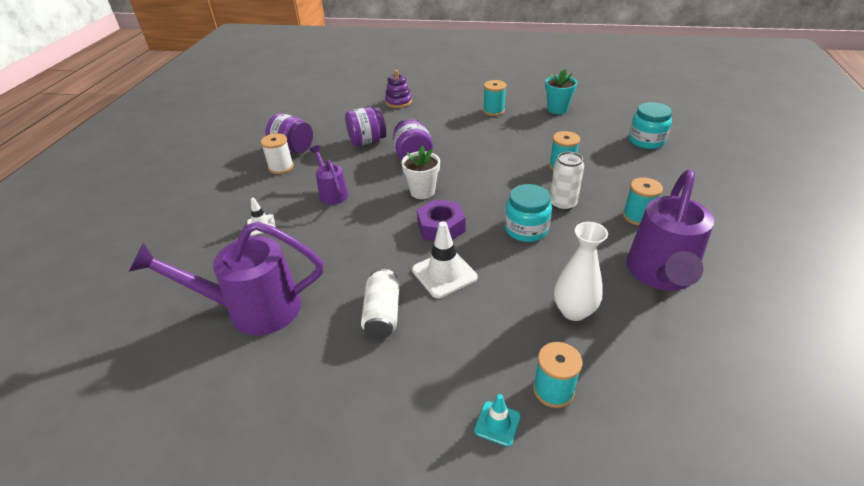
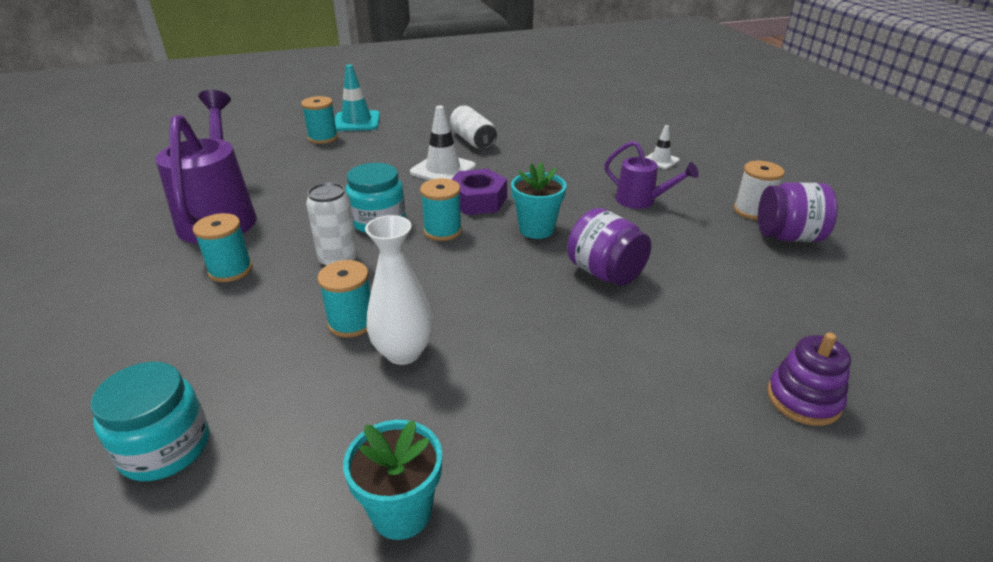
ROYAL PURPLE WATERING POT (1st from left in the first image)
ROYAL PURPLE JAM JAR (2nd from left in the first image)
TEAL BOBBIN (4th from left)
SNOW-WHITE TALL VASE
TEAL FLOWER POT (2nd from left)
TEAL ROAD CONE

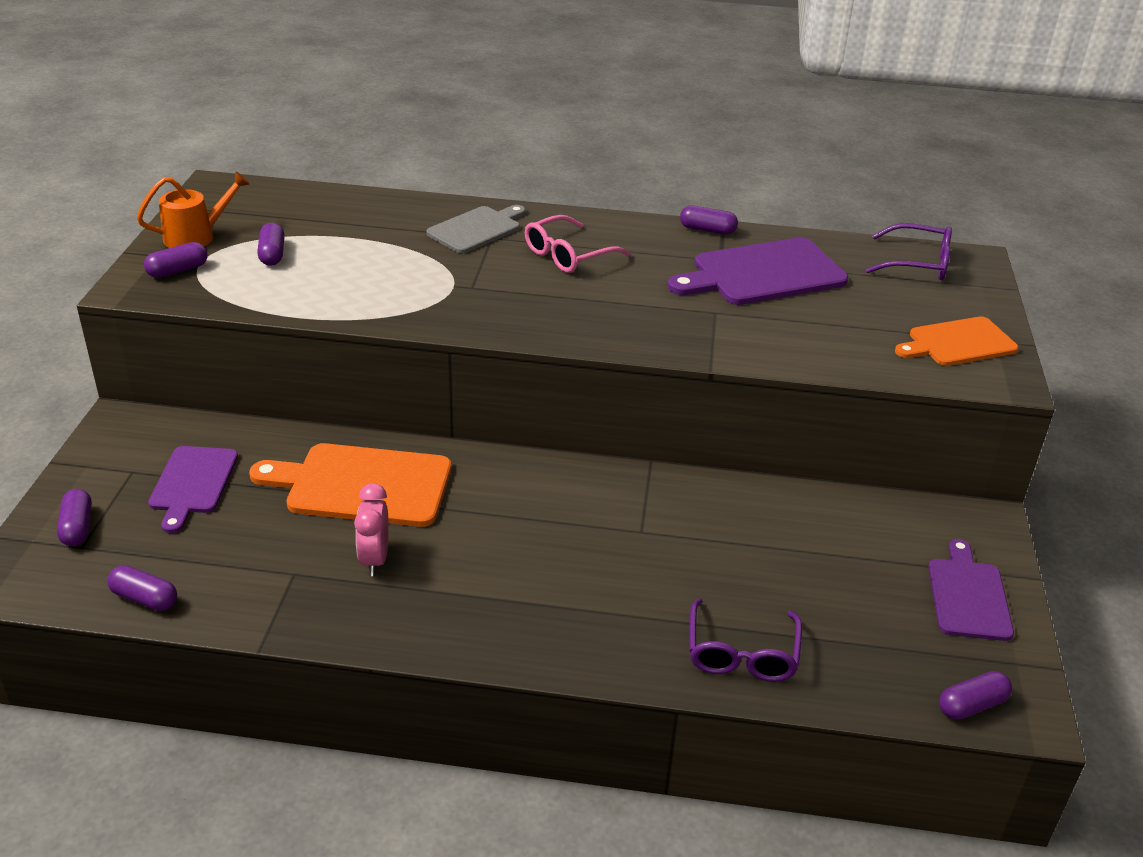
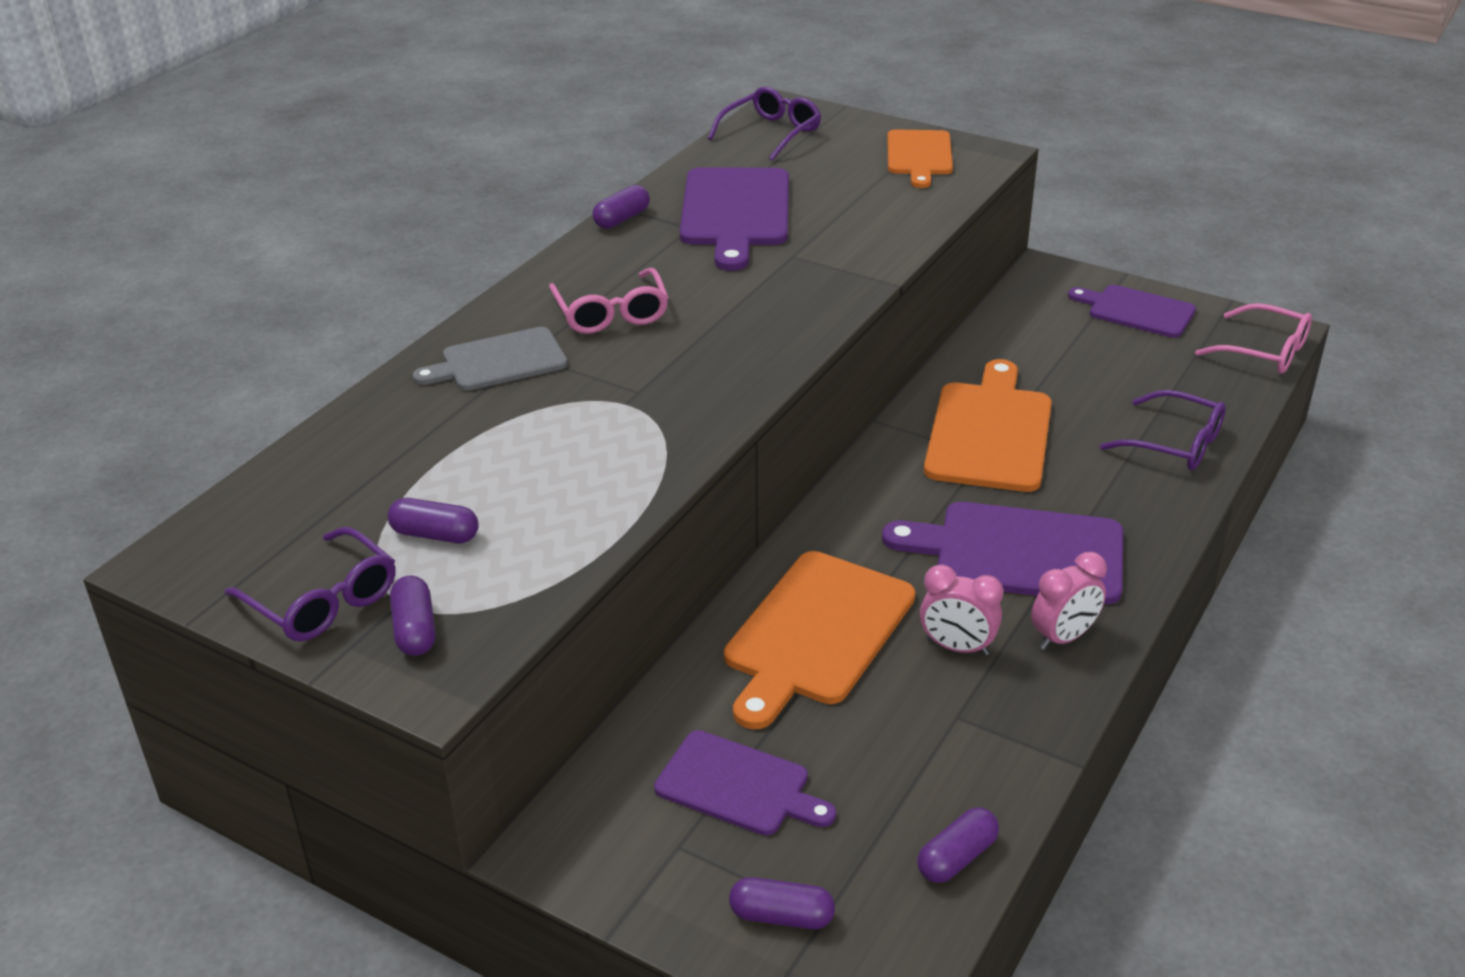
ROYAL PURPLE CUTTING BOARD (3rd from left)
ORANGE CUTTING BOARD (3rd from left)
ROSE-PINK BEDSIDE CLOCK (2nd from left)
ROYAL PURPLE SPECTACLES (1st from left)
ROSE-PINK SPECTACLES (2nd from left)
GRAY CUTTING BOARD

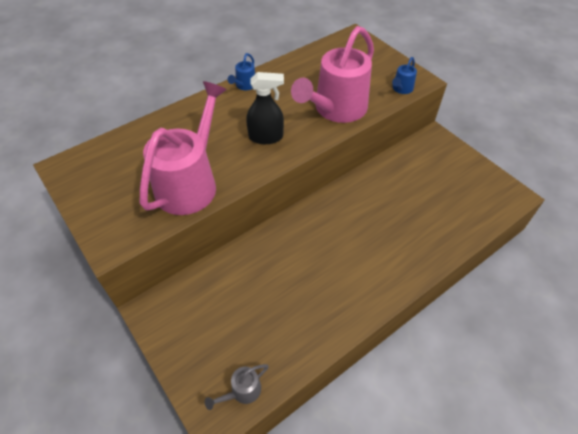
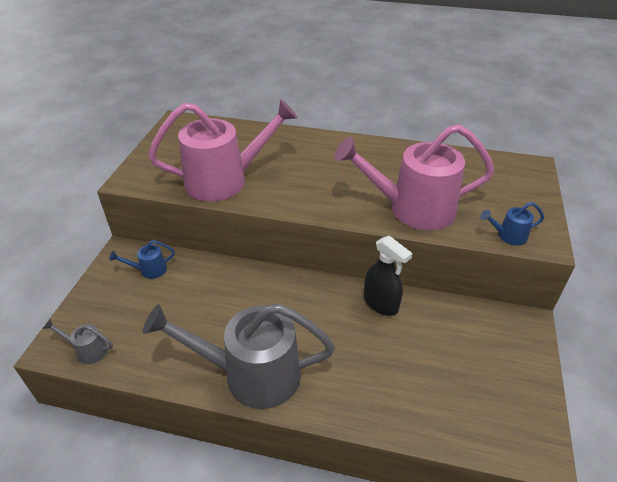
GRAY WATERING POT (2nd from left)
COBALT WATERING POT (1st from left)
JET-BLACK SPRAY CLEANER

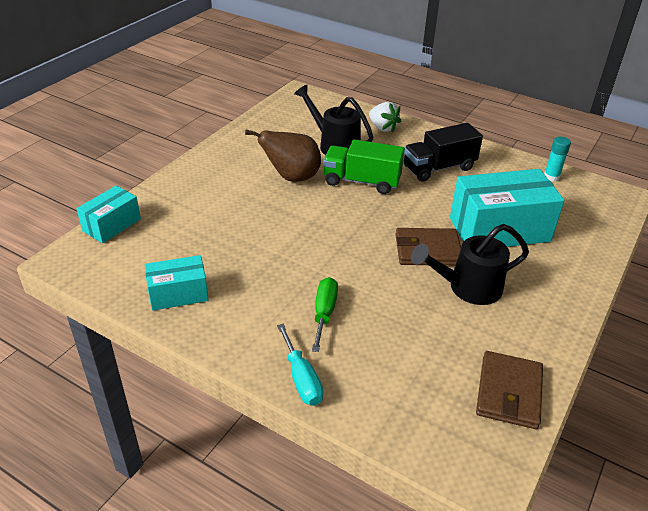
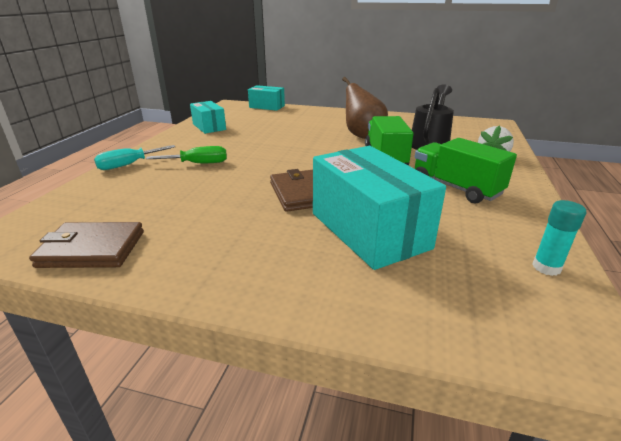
JET-BLACK WATERING POT (2nd from left in the first image)
EMERALD TRUCK (2nd from left)

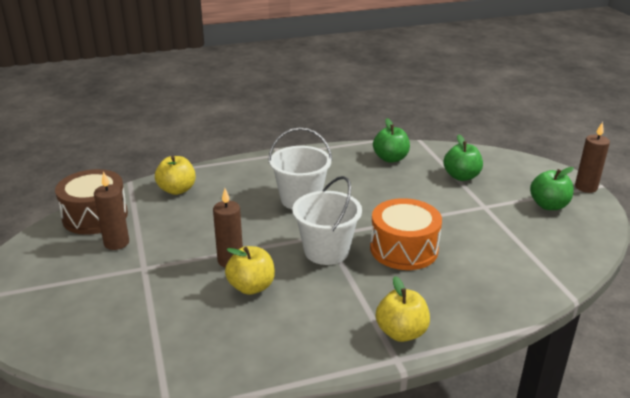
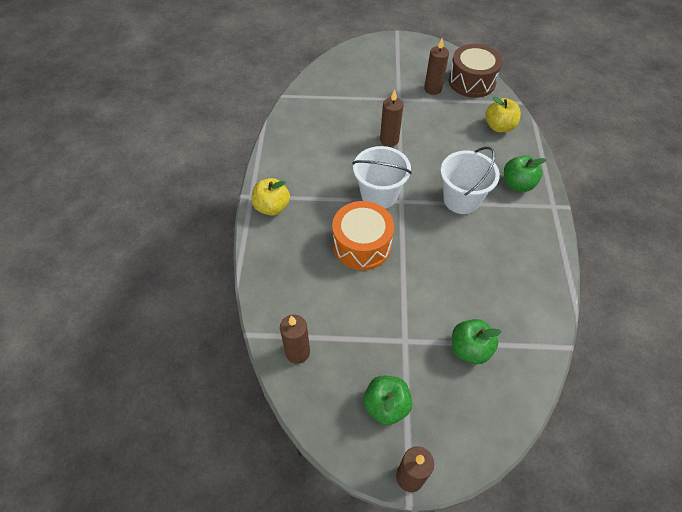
YELLOW TOY APPLE (2nd from left in the first image)
DARK BROWN WAX CANDLE (1st from left)
EMERALD TOY APPLE (3rd from left)

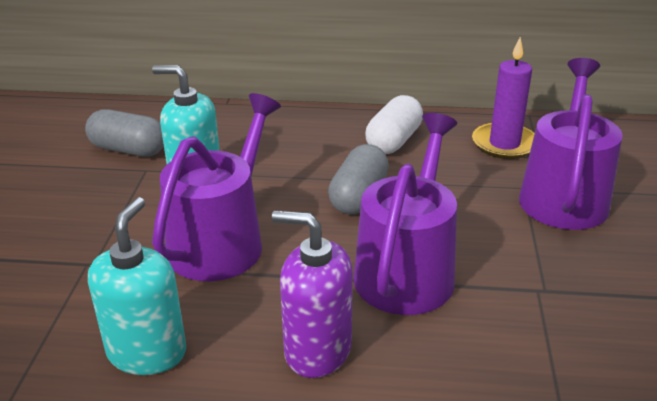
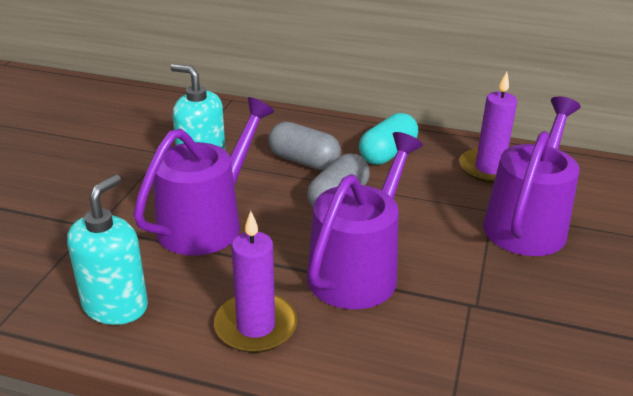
GRAY PILL (1st from left)
ROYAL PURPLE WAX CANDLE (1st from left)
TEAL PILL

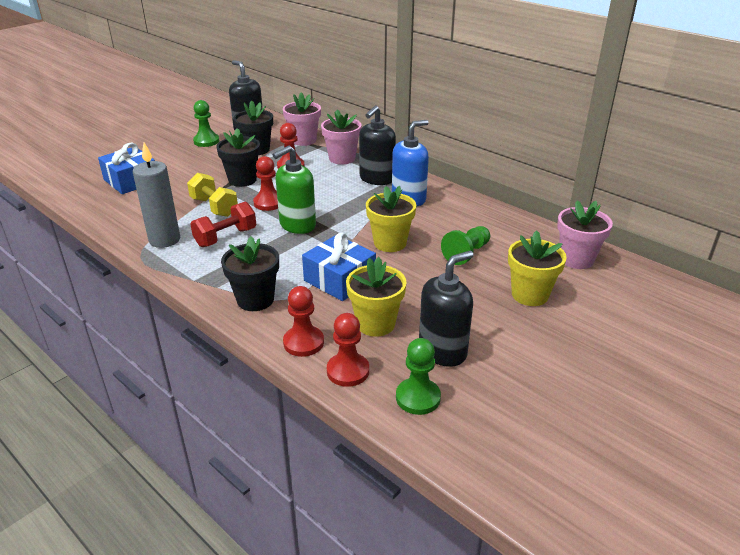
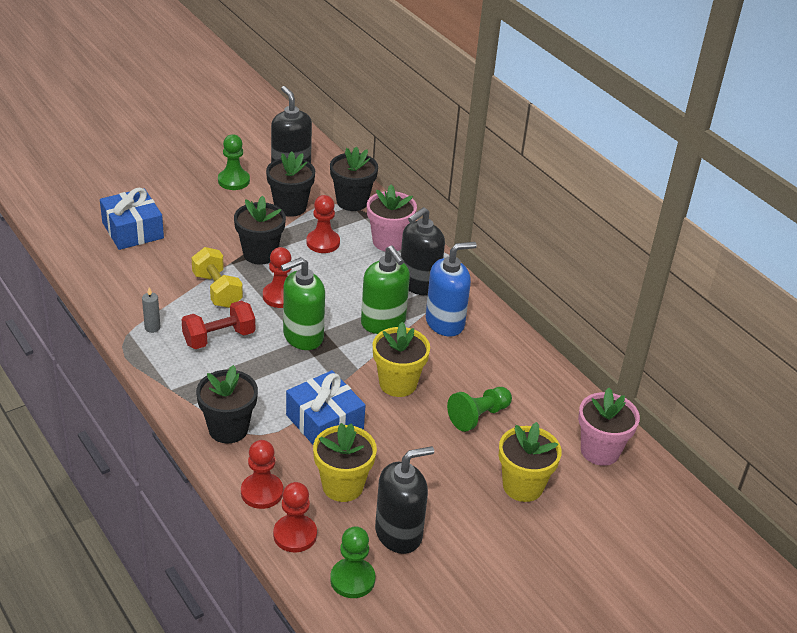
EMERALD SOAP DISPENSER (2nd from left)
JET-BLACK FLOWER POT (4th from left)
GRAY WAX CANDLE

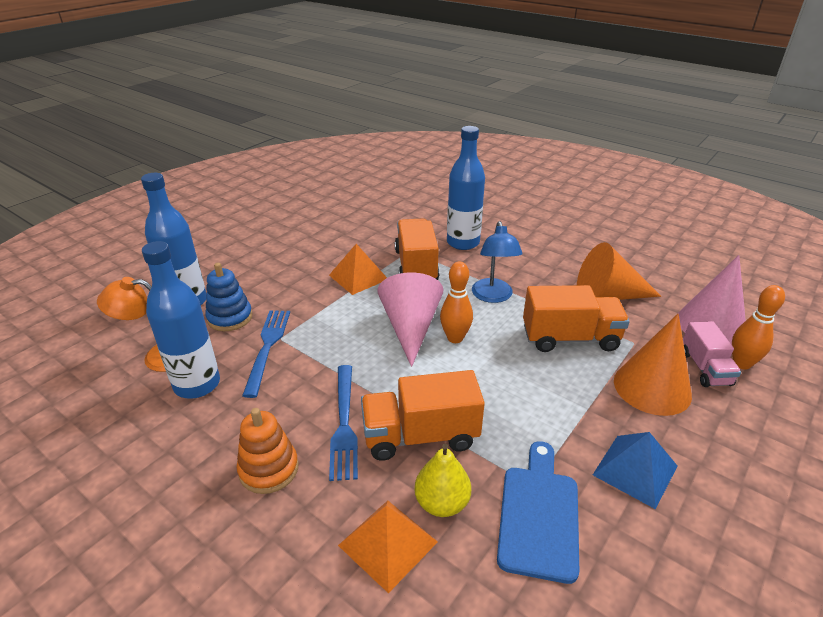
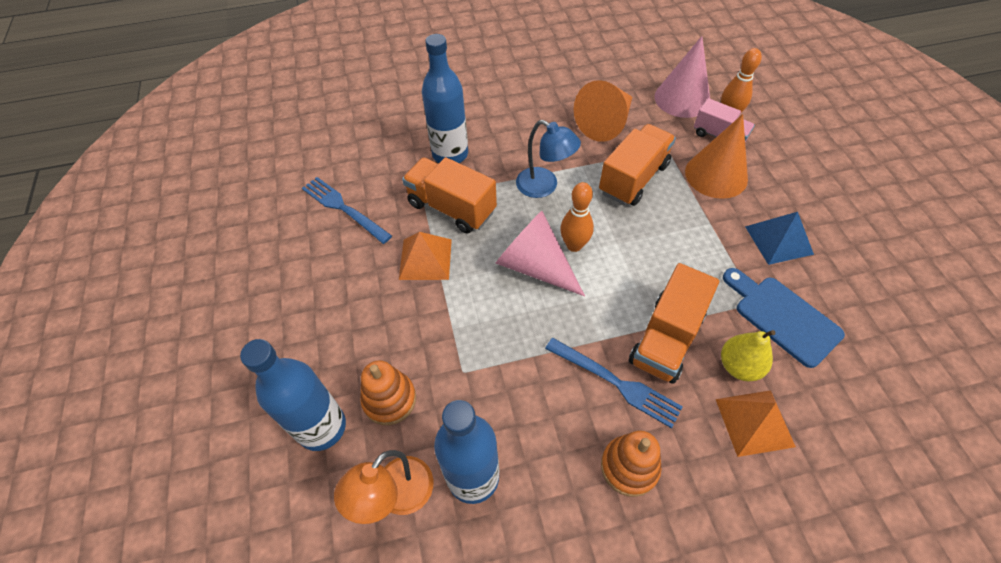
COBALT TABLE FORK (1st from left)
ORANGE RING STACKER (1st from left)

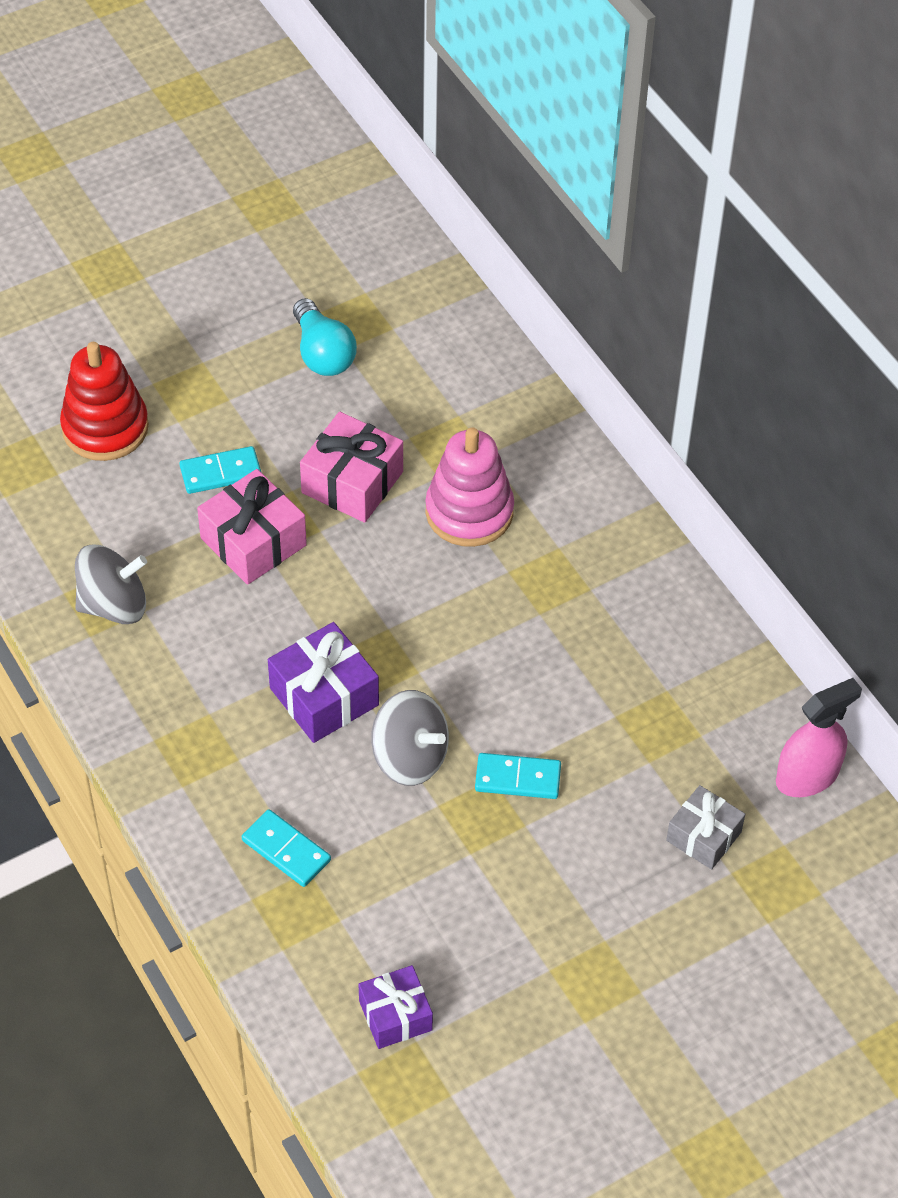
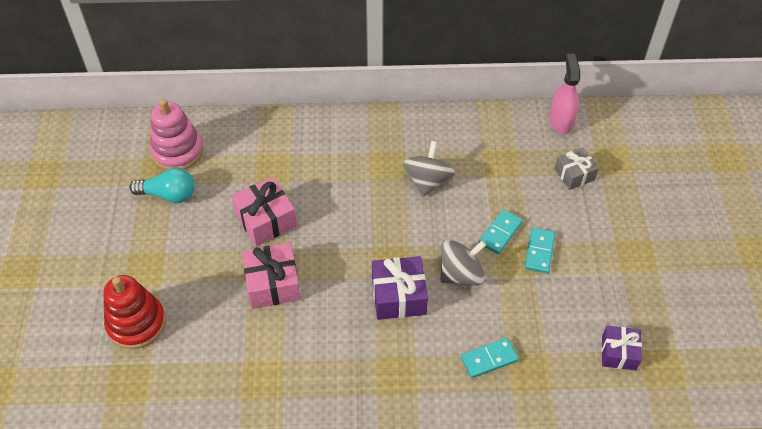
GRAY TOY TOP (1st from left)
TEAL DOMINO TILE (3rd from left)
ROSE-PINK RING STACKER

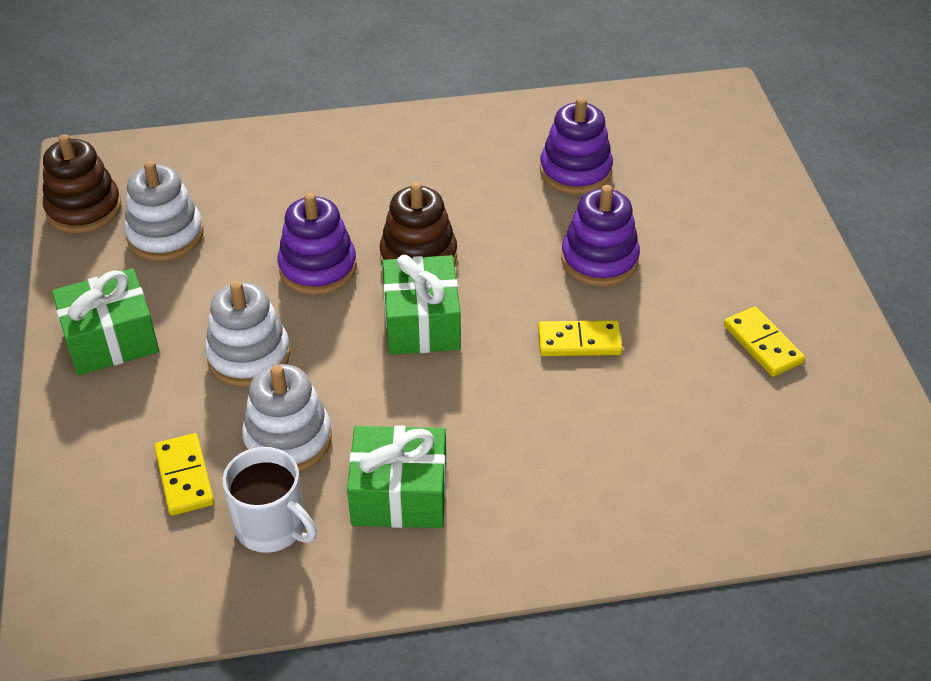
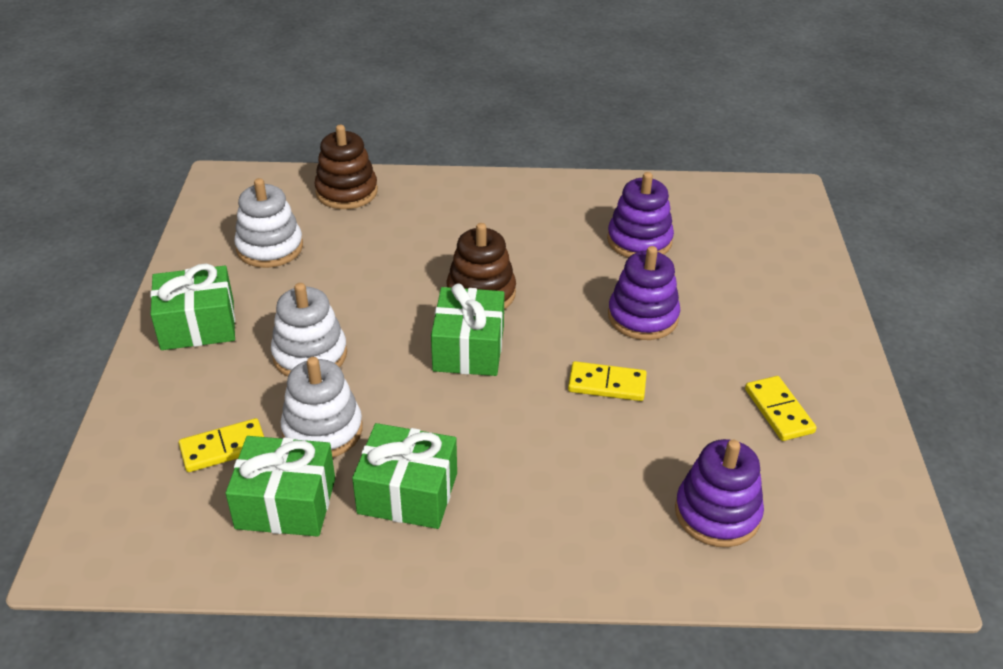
DARK BROWN RING STACKER (1st from left)
ROYAL PURPLE RING STACKER (3rd from left)
EMERALD GIFT (2nd from left)
YELLOW DOMINO TILE (1st from left)

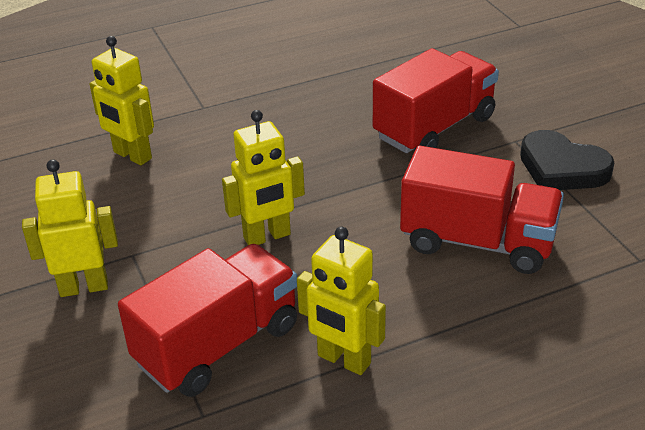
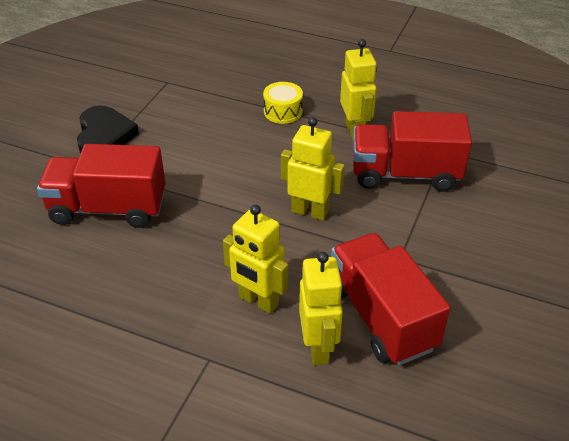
YELLOW TOY DRUM
YELLOW TOY ROBOT (1st from left)
RED TRUCK (2nd from left)

